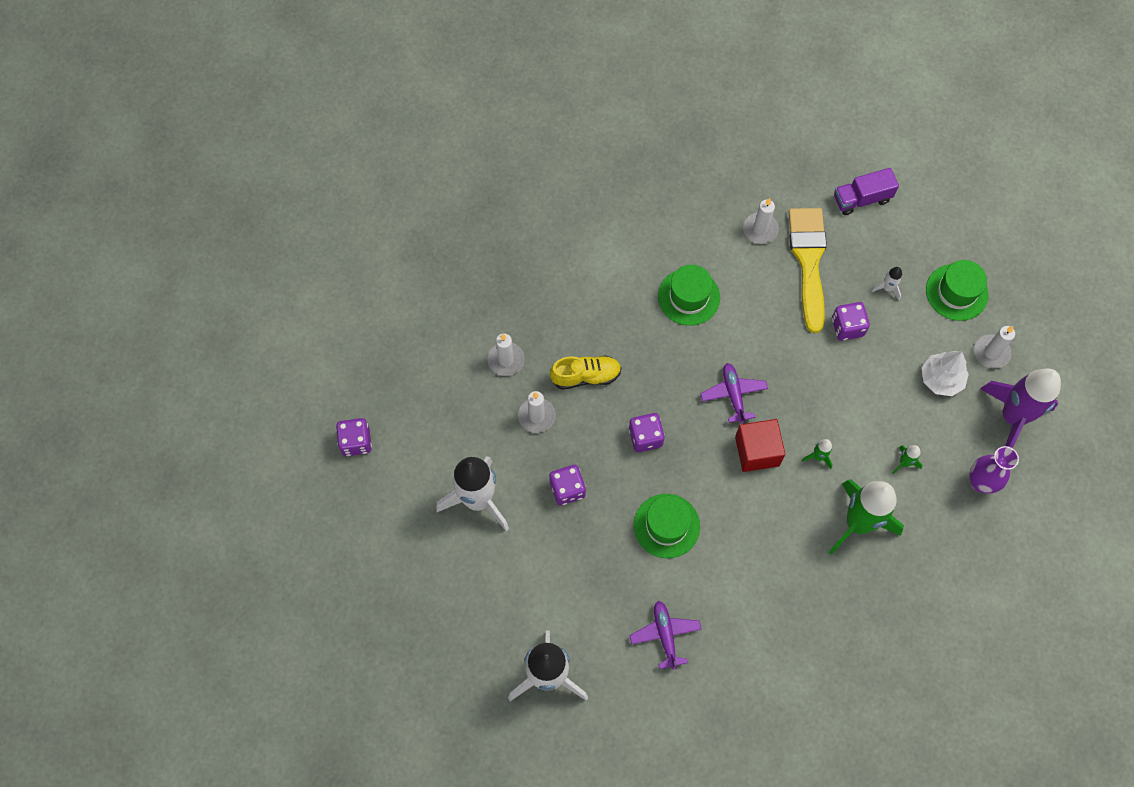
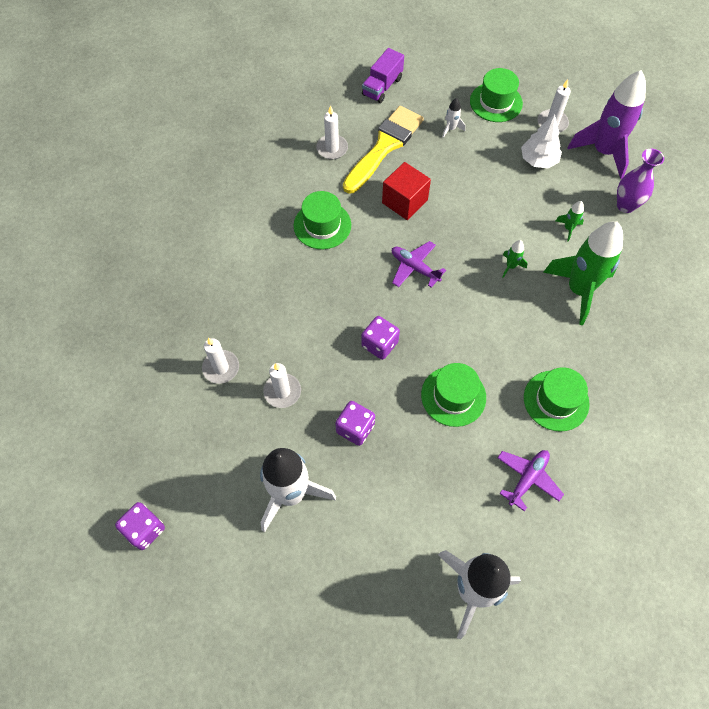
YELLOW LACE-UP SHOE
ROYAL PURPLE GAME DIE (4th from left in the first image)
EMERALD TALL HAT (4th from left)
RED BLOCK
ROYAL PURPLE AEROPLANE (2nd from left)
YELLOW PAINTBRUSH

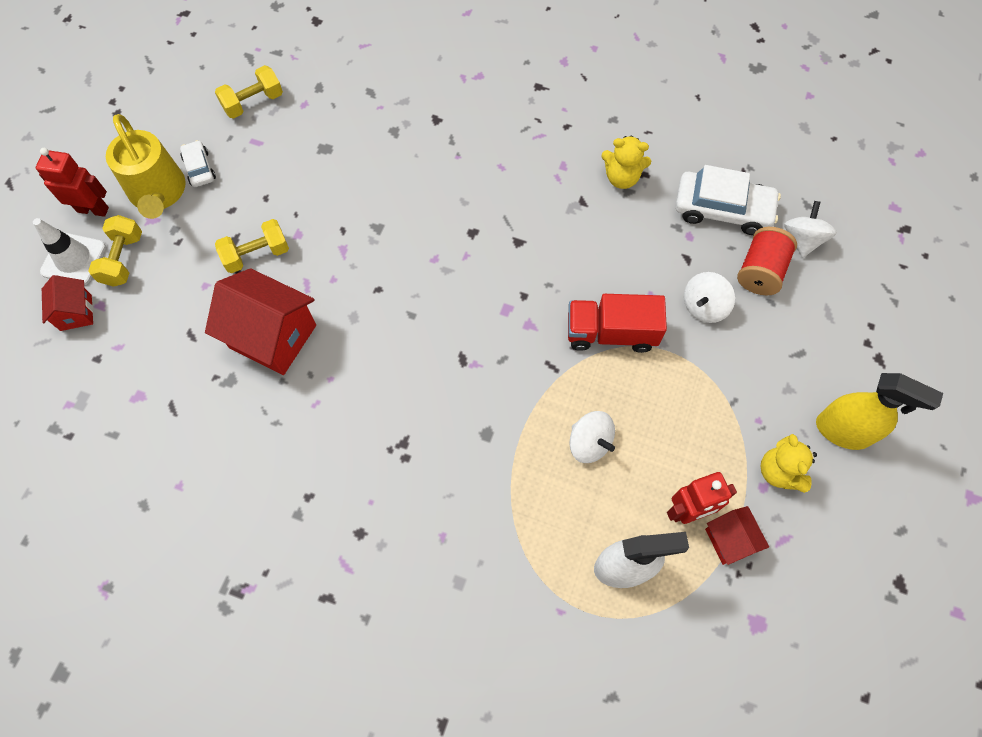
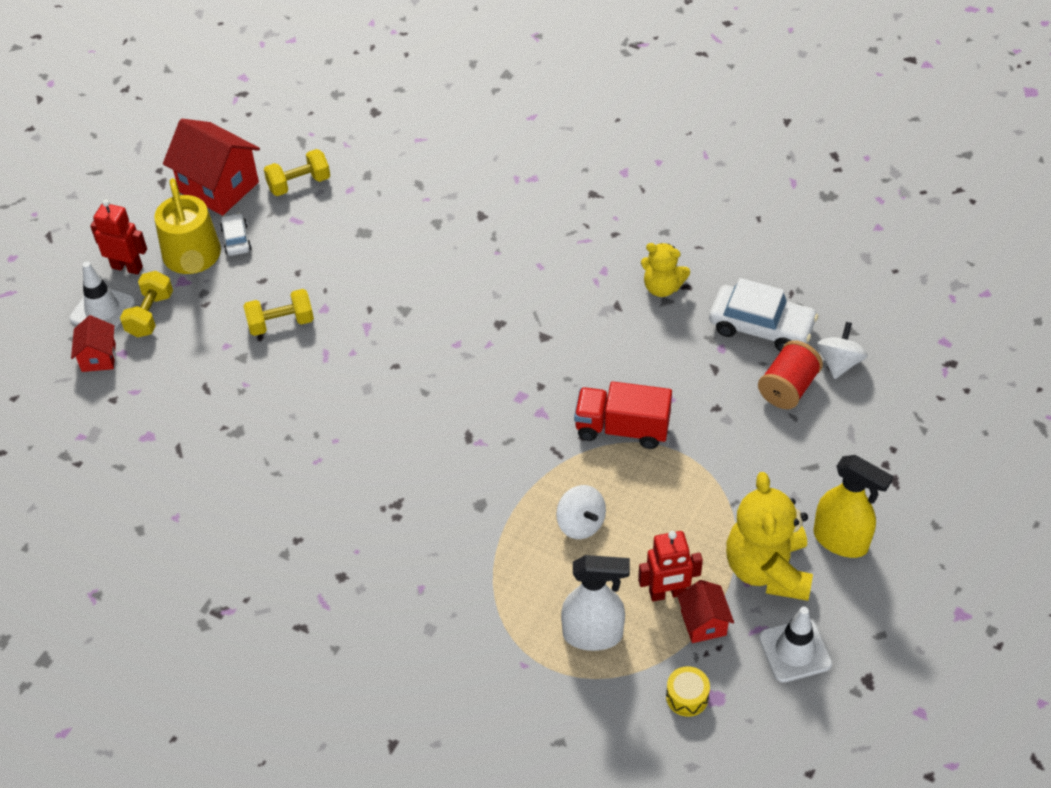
SNOW-WHITE TOY TOP (2nd from left in the first image)
YELLOW TOY DRUM
SNOW-WHITE ROAD CONE (2nd from left)
RED HOUSE (2nd from left)
YELLOW TEDDY (2nd from left)

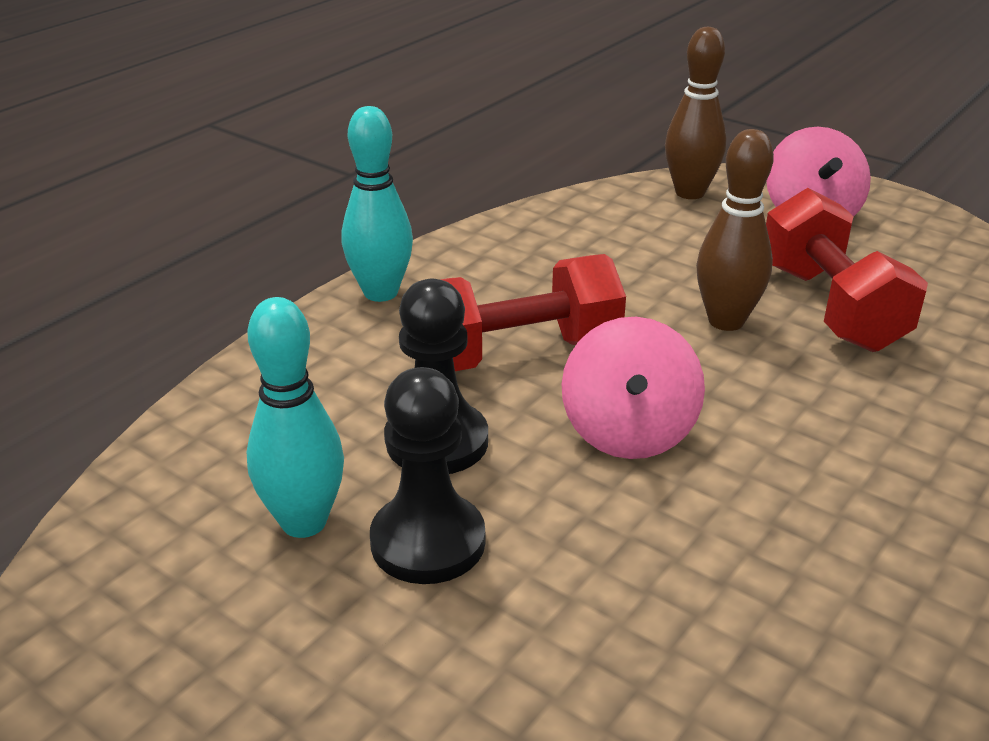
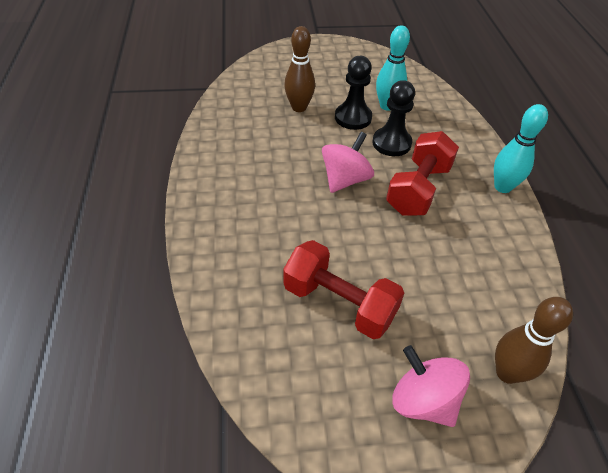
DARK BROWN SKITTLE (1st from left)
ROSE-PINK TOY TOP (1st from left)

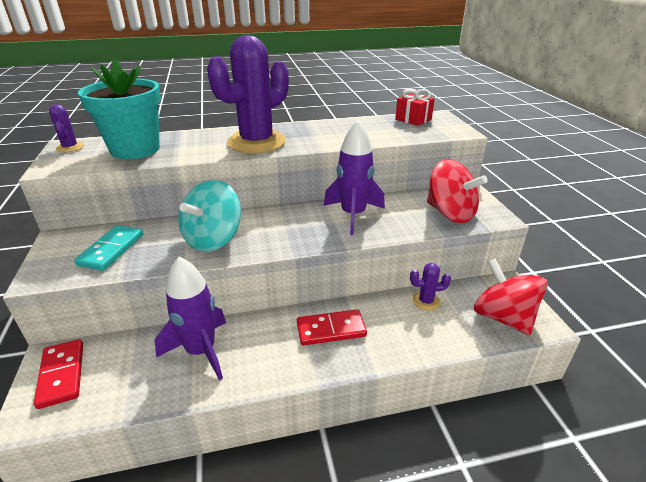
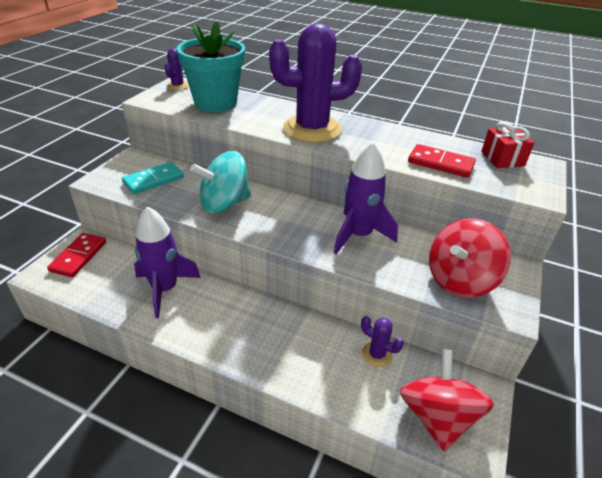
RED DOMINO TILE (2nd from left)
RED TOY TOP (2nd from left)

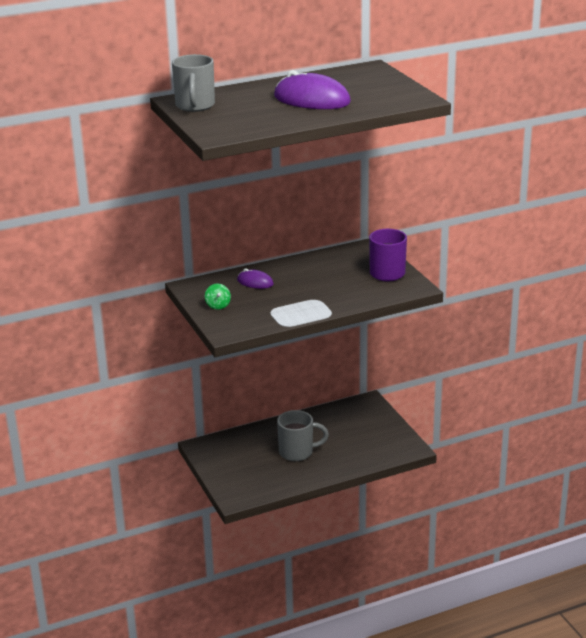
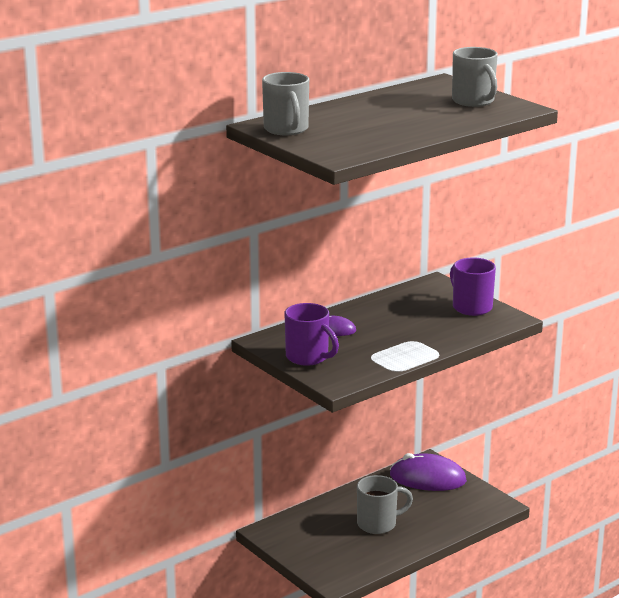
GRAY MUG (3rd from left)
ROYAL PURPLE MOUSE (2nd from left)
ROYAL PURPLE MUG (1st from left)

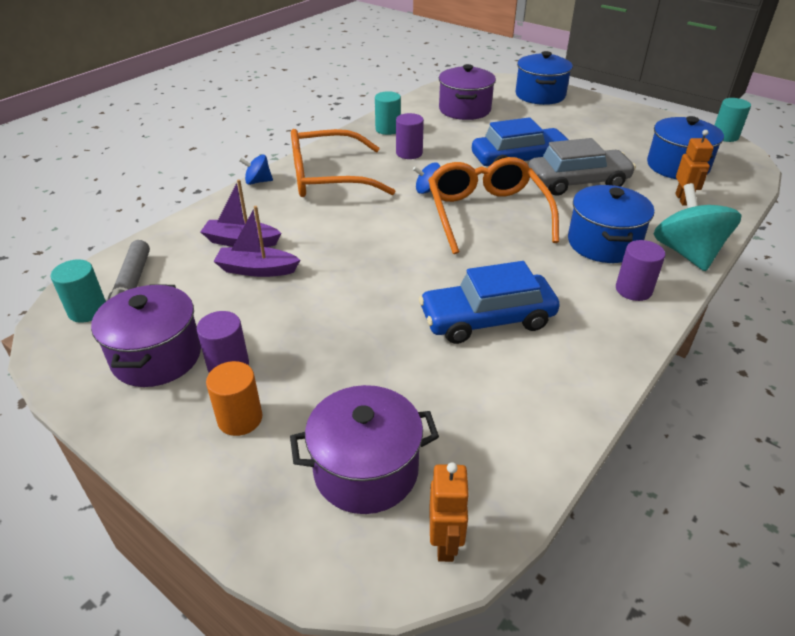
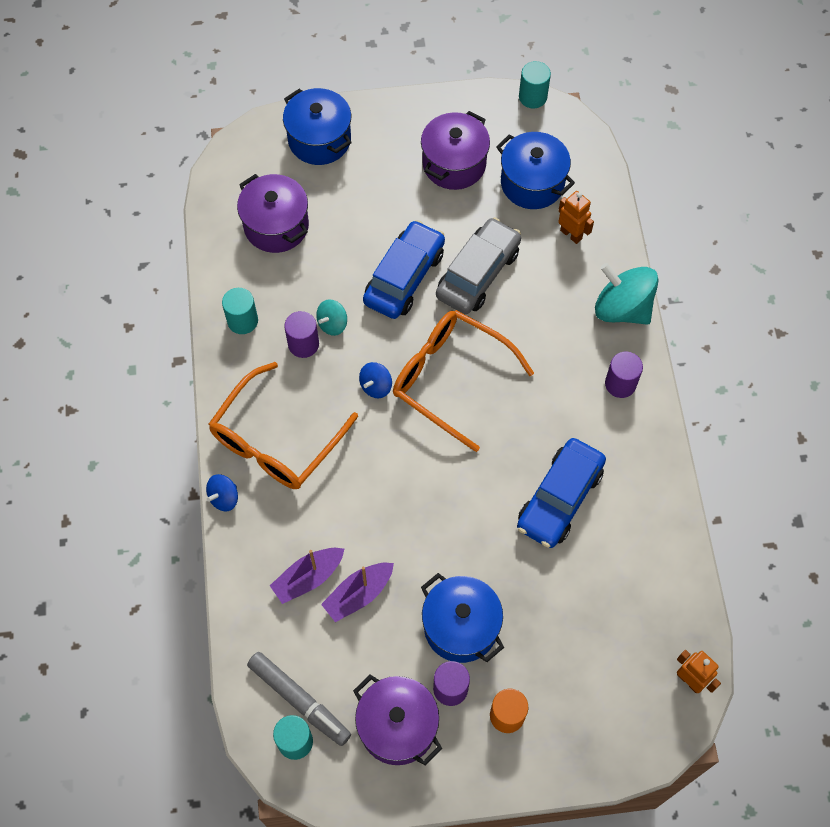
TEAL TOY TOP (1st from left)
ROYAL PURPLE STOCKPOT (3rd from left)
COBALT STOCKPOT (2nd from left)

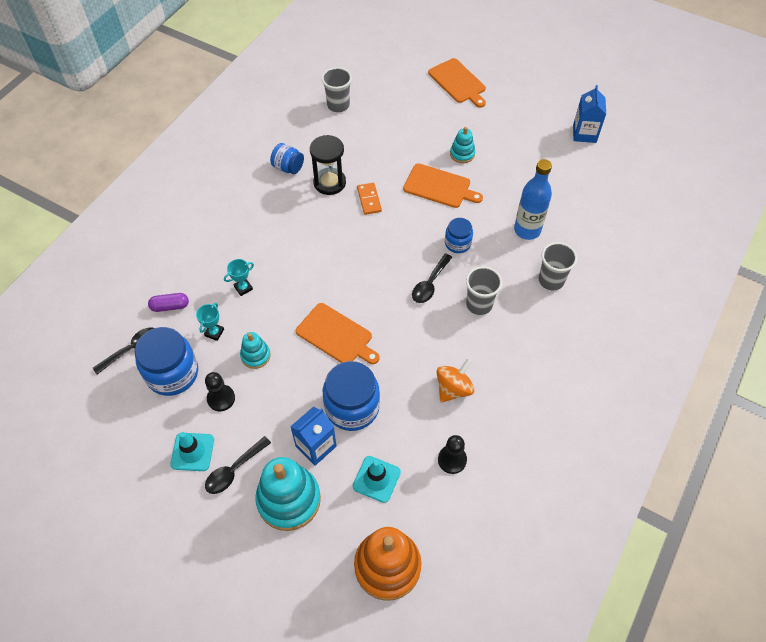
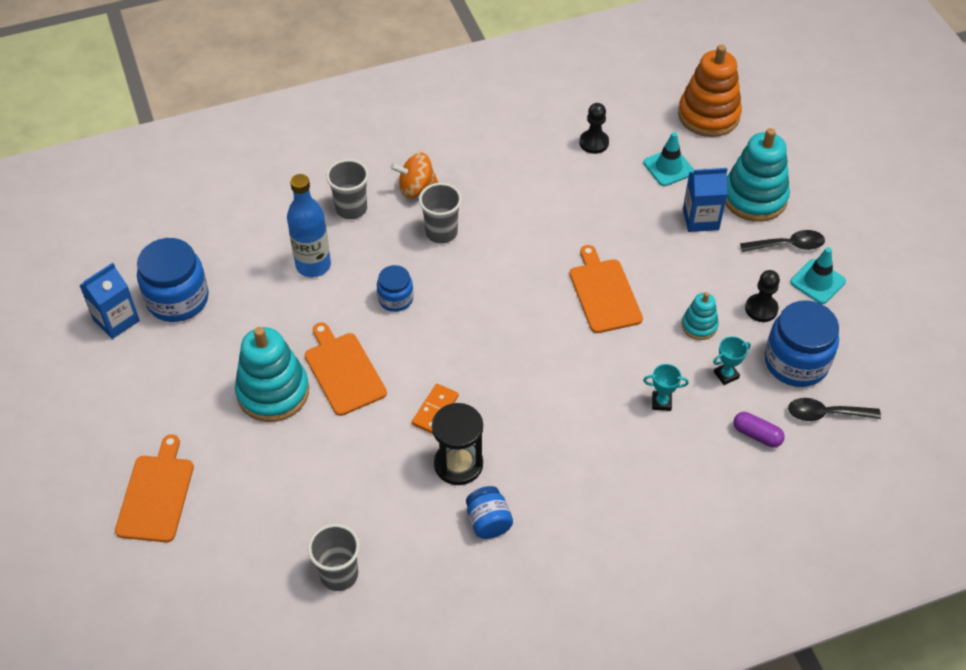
JET-BLACK TABLESPOON (3rd from left in the first image)
COBALT JAM JAR (1st from left)
ORANGE TOY TOP
TEAL RING STACKER (1st from left)

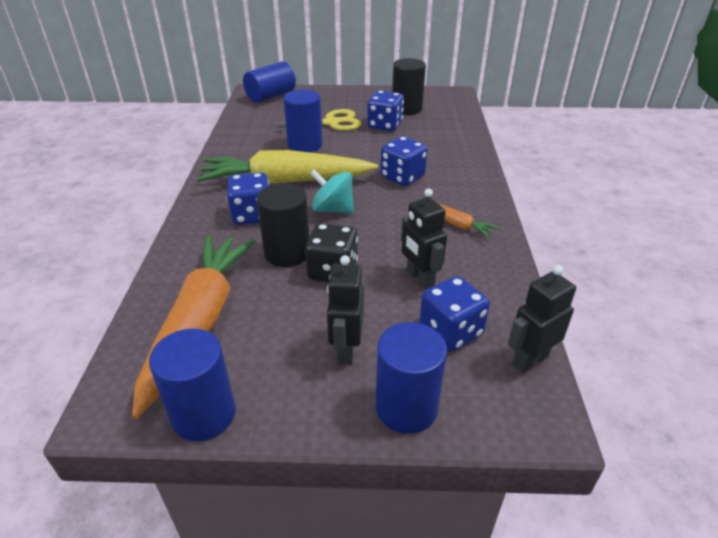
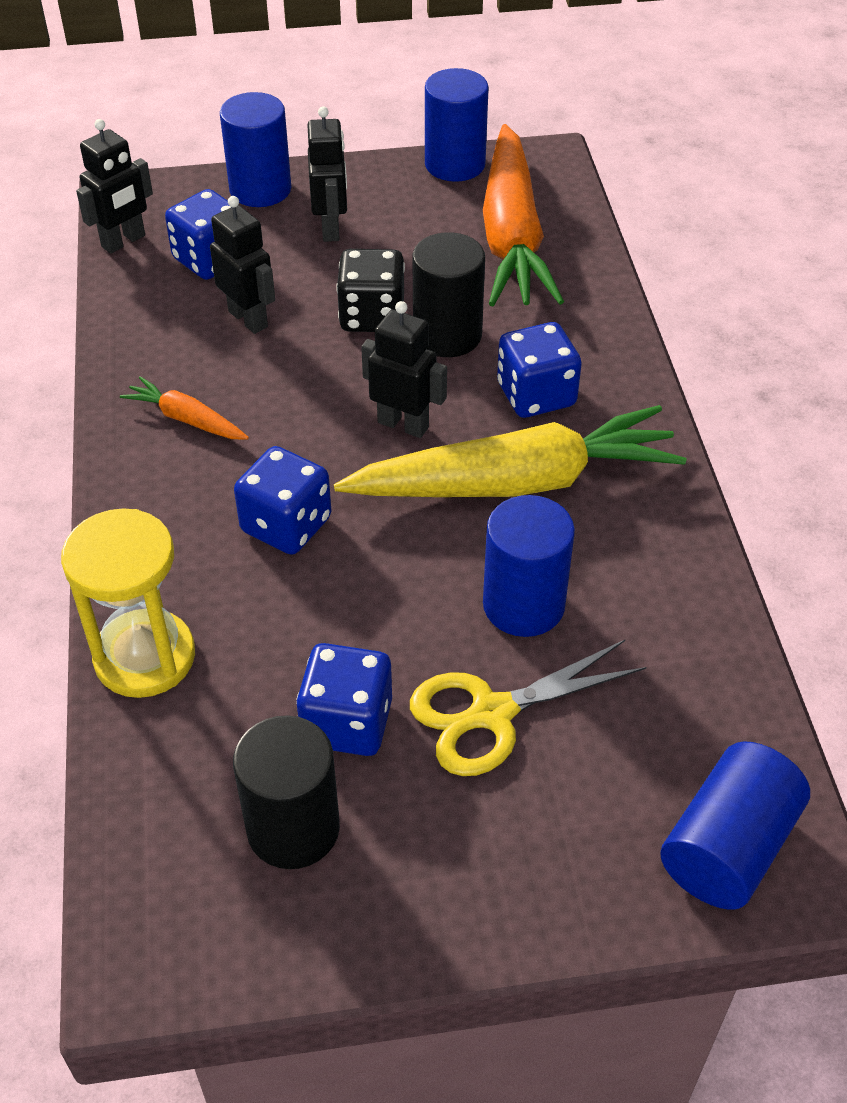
YELLOW HOURGLASS
JET-BLACK TOY ROBOT (4th from left)

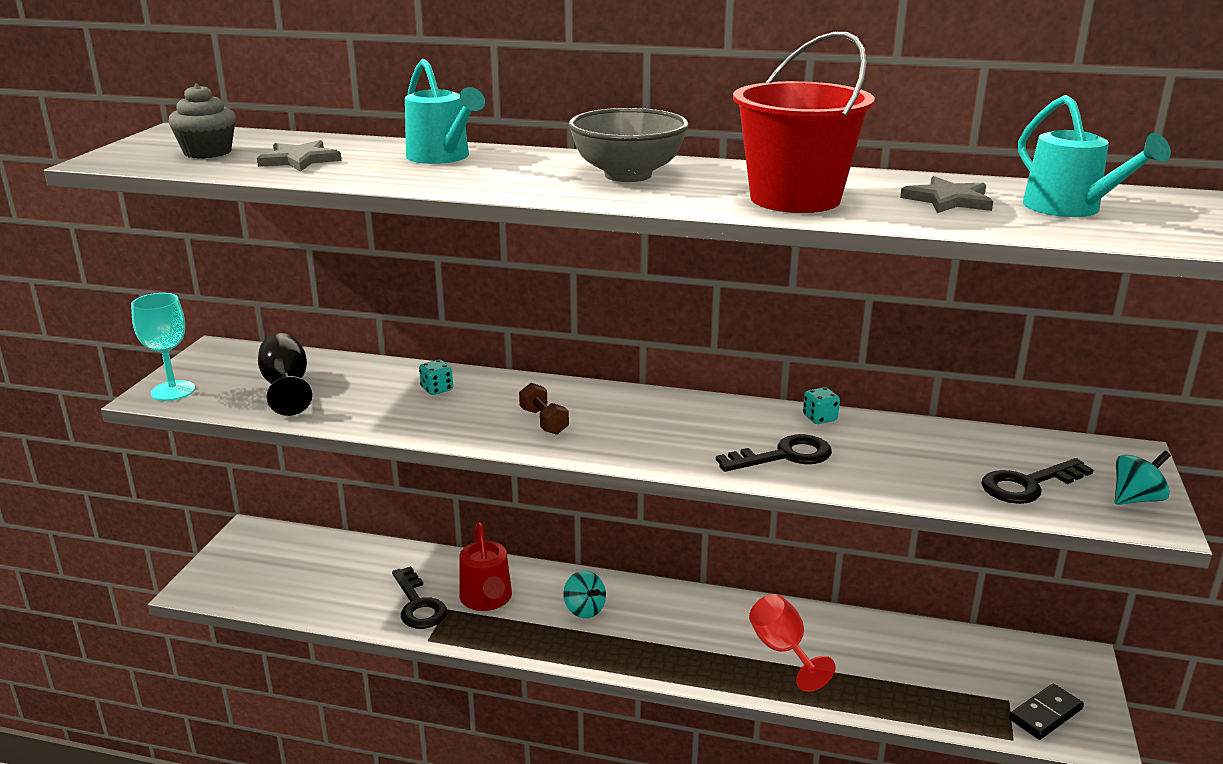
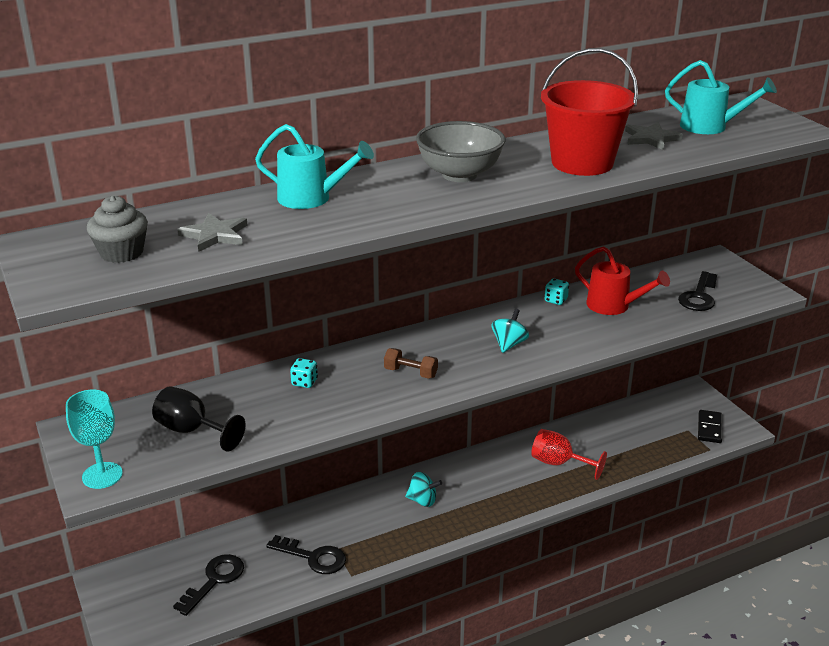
RED WATERING POT
JET-BLACK LATCHKEY (1st from left)
TEAL TOY TOP (2nd from left)

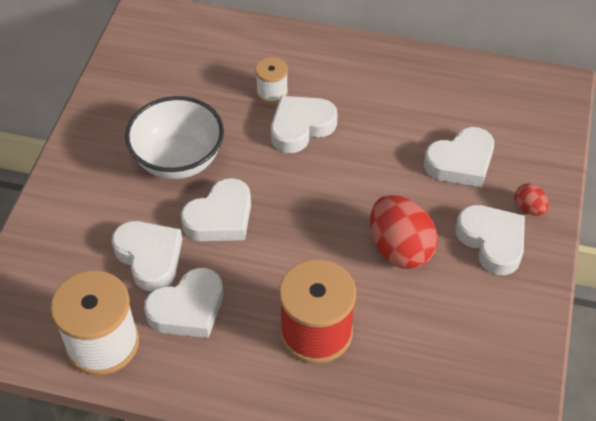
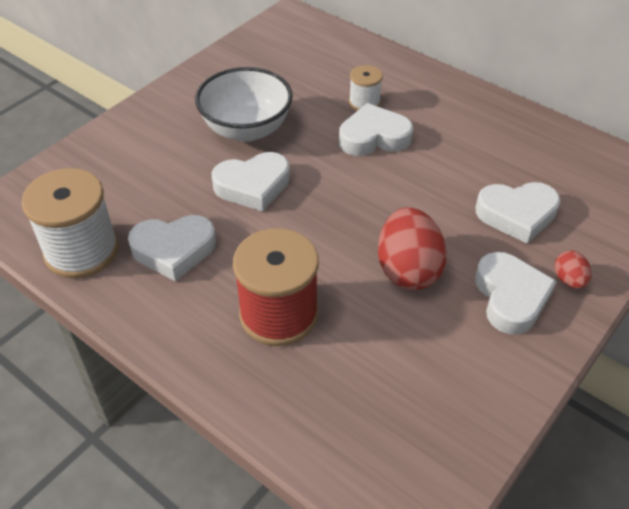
SNOW-WHITE HEART SHAPE (1st from left in the first image)

